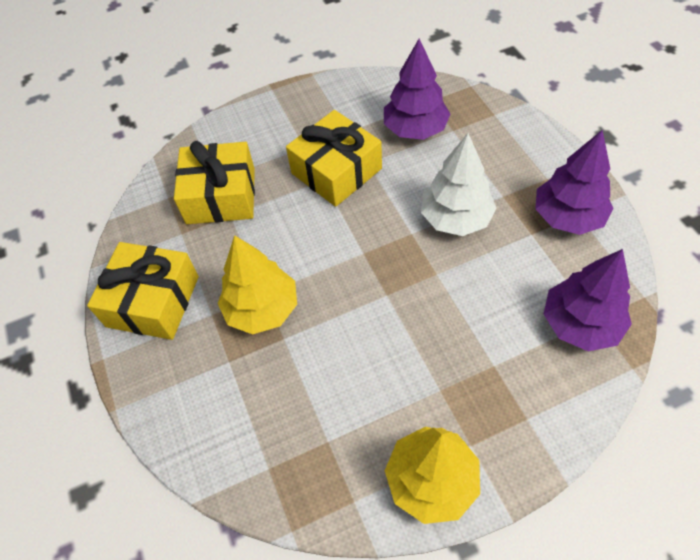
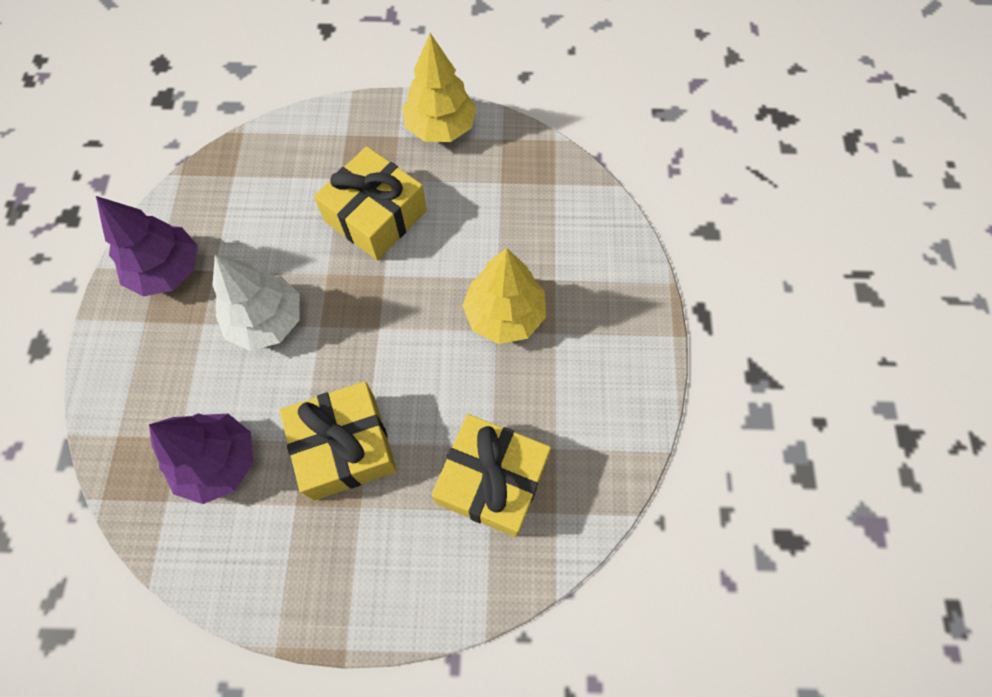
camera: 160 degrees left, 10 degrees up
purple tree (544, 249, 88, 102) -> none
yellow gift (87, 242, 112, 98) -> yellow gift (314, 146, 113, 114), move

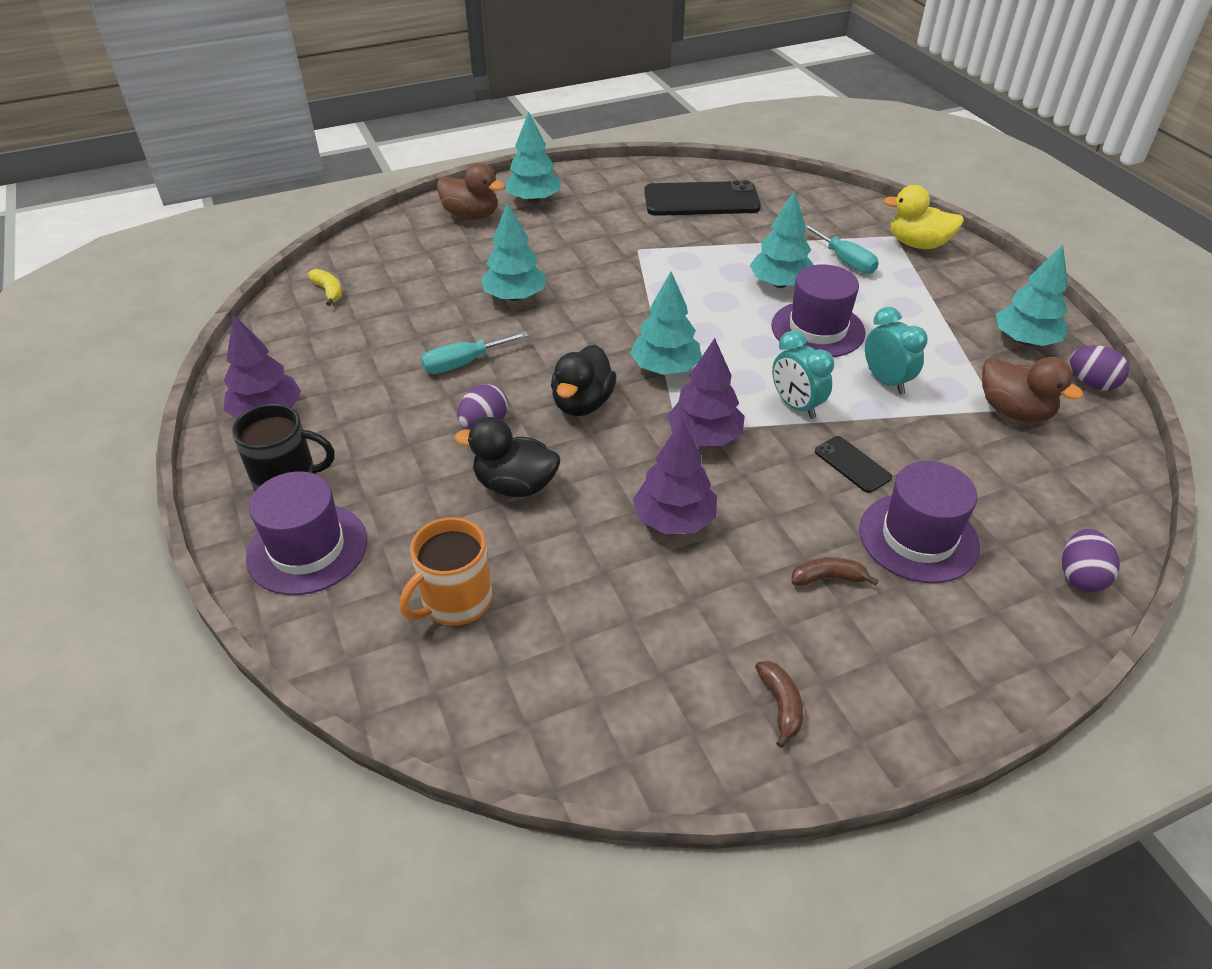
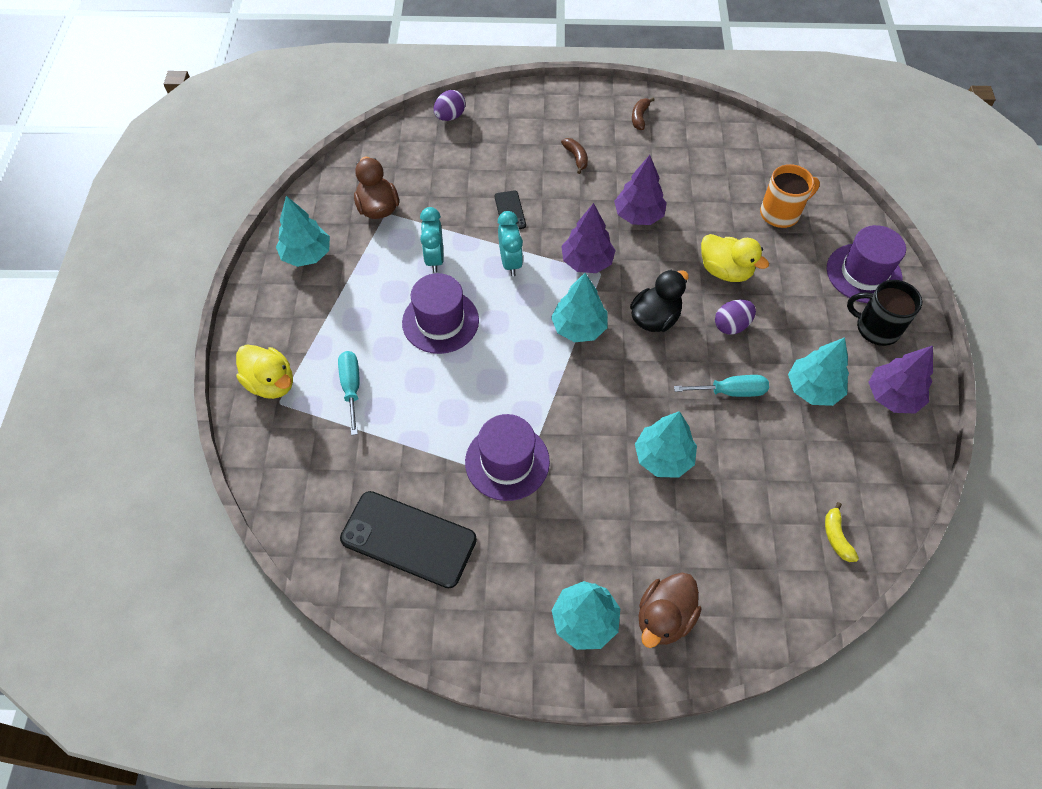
camera: 155 degrees left, 15 degrees up
purple egg (1070, 345, 59, 46) -> none
turquoise tree (750, 190, 63, 98) -> turquoise tree (788, 337, 61, 69), move
purple hat (859, 461, 121, 122) -> purple hat (465, 414, 85, 87), move
black duck (455, 417, 105, 80) -> yellow duck (701, 234, 68, 48)
brown duck (437, 163, 68, 57) -> brown duck (639, 573, 63, 75), 105 degrees counterclockwise
brown banana (791, 557, 88, 29) -> brown banana (561, 138, 27, 36), 135 degrees counterclockwise

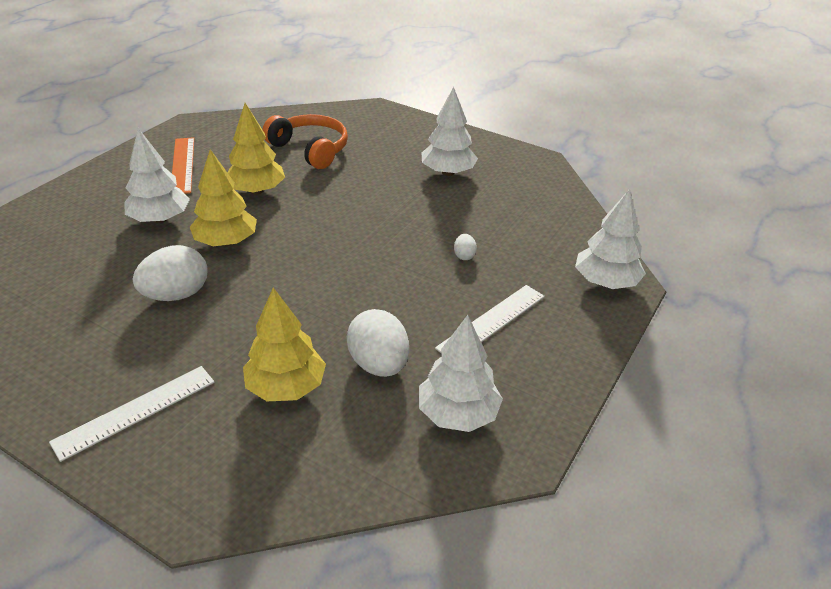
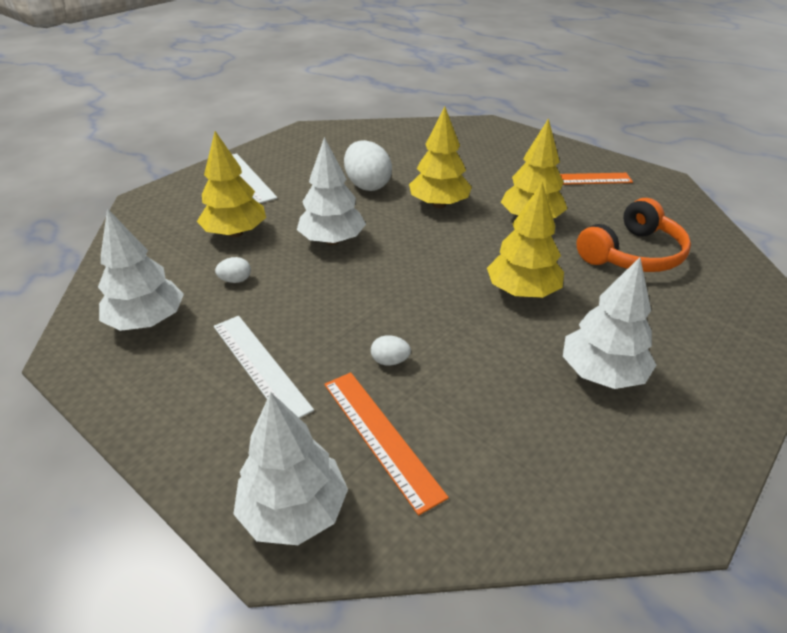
camera: 100 degrees right, 0 degrees up
none -> orange ruler (324, 372, 125, 144)
none -> yellow tree (487, 182, 77, 116)
white tree (124, 128, 66, 95) -> white tree (297, 137, 69, 108), move
white egg (347, 309, 62, 68) -> white egg (215, 257, 36, 26), x0.46

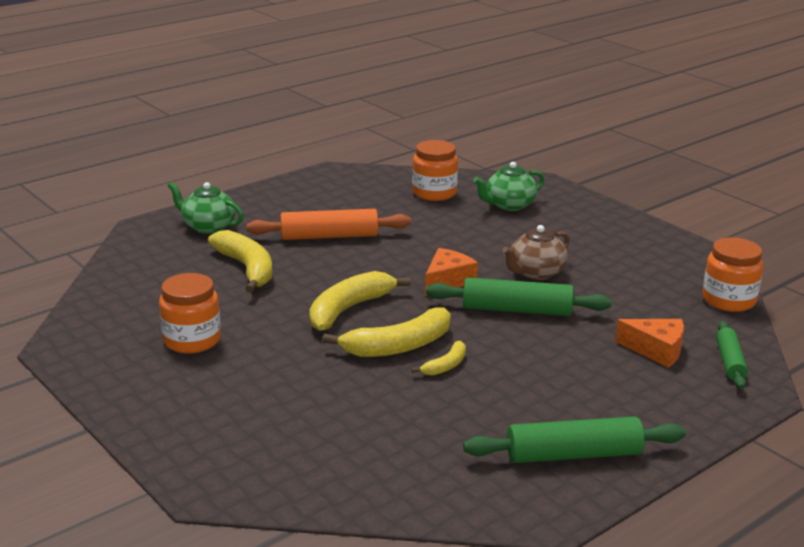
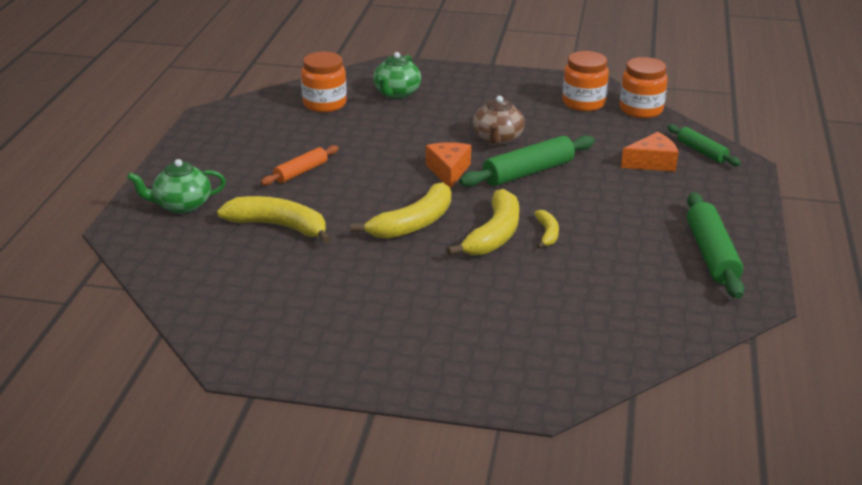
camera: 40 degrees left, 5 degrees up
orange jar (159, 273, 62, 80) -> orange jar (562, 51, 47, 60), move
yellow banana (309, 271, 102, 60) -> yellow banana (350, 182, 101, 57), 135 degrees counterclockwise
green rolling pin (463, 416, 223, 47) -> green rolling pin (687, 192, 57, 107), 45 degrees counterclockwise
orange rolling pin (247, 209, 164, 31) -> orange rolling pin (261, 145, 78, 40), x0.61

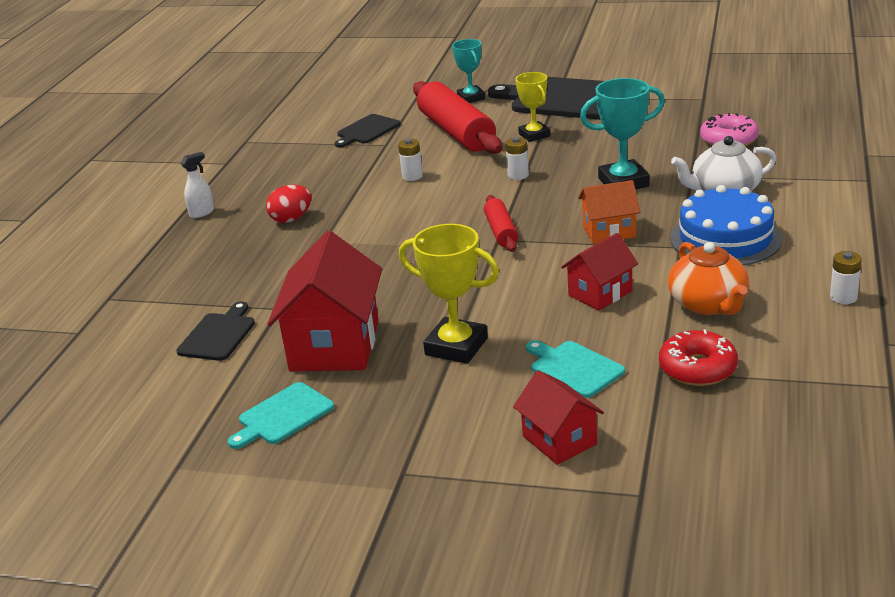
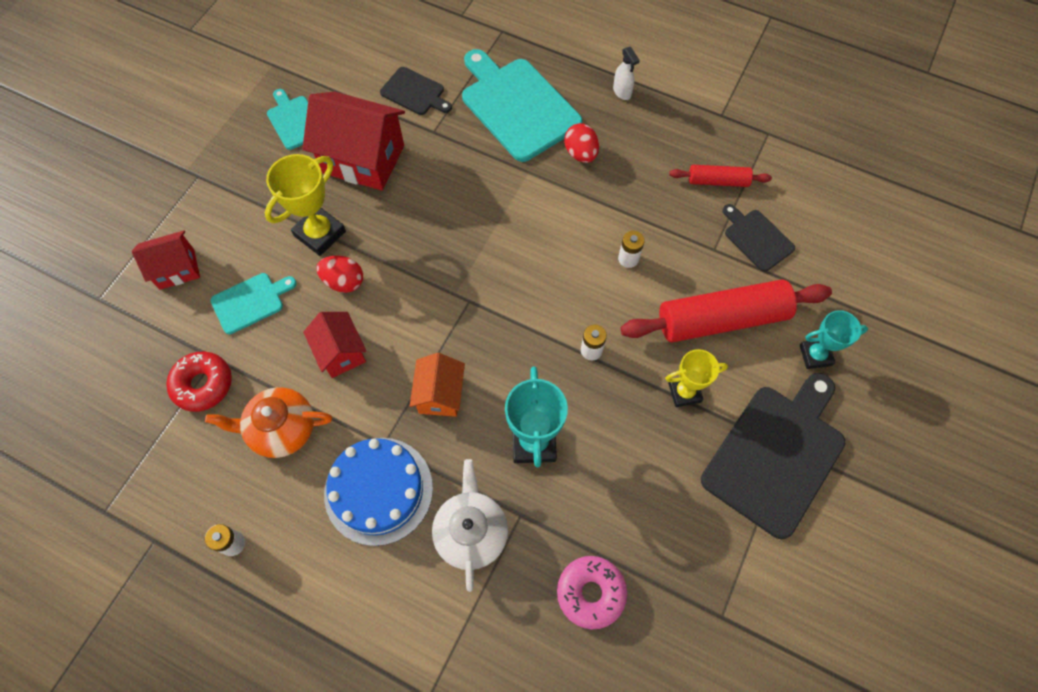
camera: 100 degrees right, 35 degrees up
none -> red egg (316, 256, 47, 37)
none -> turquoise cutting board (462, 49, 120, 113)
red rolling pin (484, 195, 34, 57) -> red rolling pin (669, 165, 103, 22), move

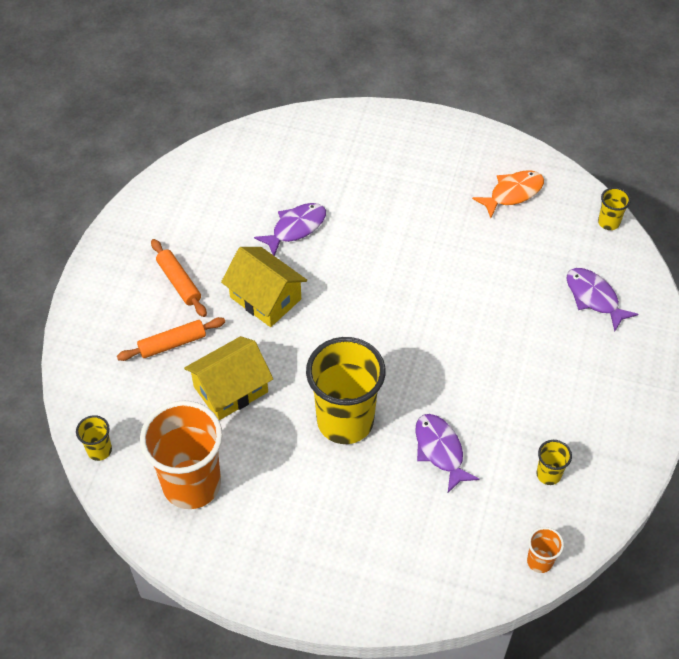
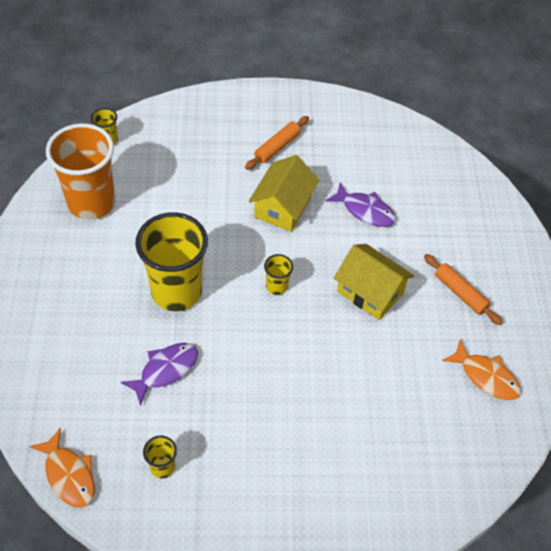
camera: 70 degrees right, 0 degrees up
purple fish (567, 268, 71, 64) -> none
orange rolling pin (117, 317, 108, 44) -> orange rolling pin (424, 254, 79, 71), move
yellow house (184, 336, 89, 84) -> yellow house (334, 244, 80, 76), move
yellow cup (598, 187, 33, 43) -> yellow cup (264, 254, 29, 41), move
orange cup (527, 527, 37, 46) -> orange fish (29, 428, 66, 80)

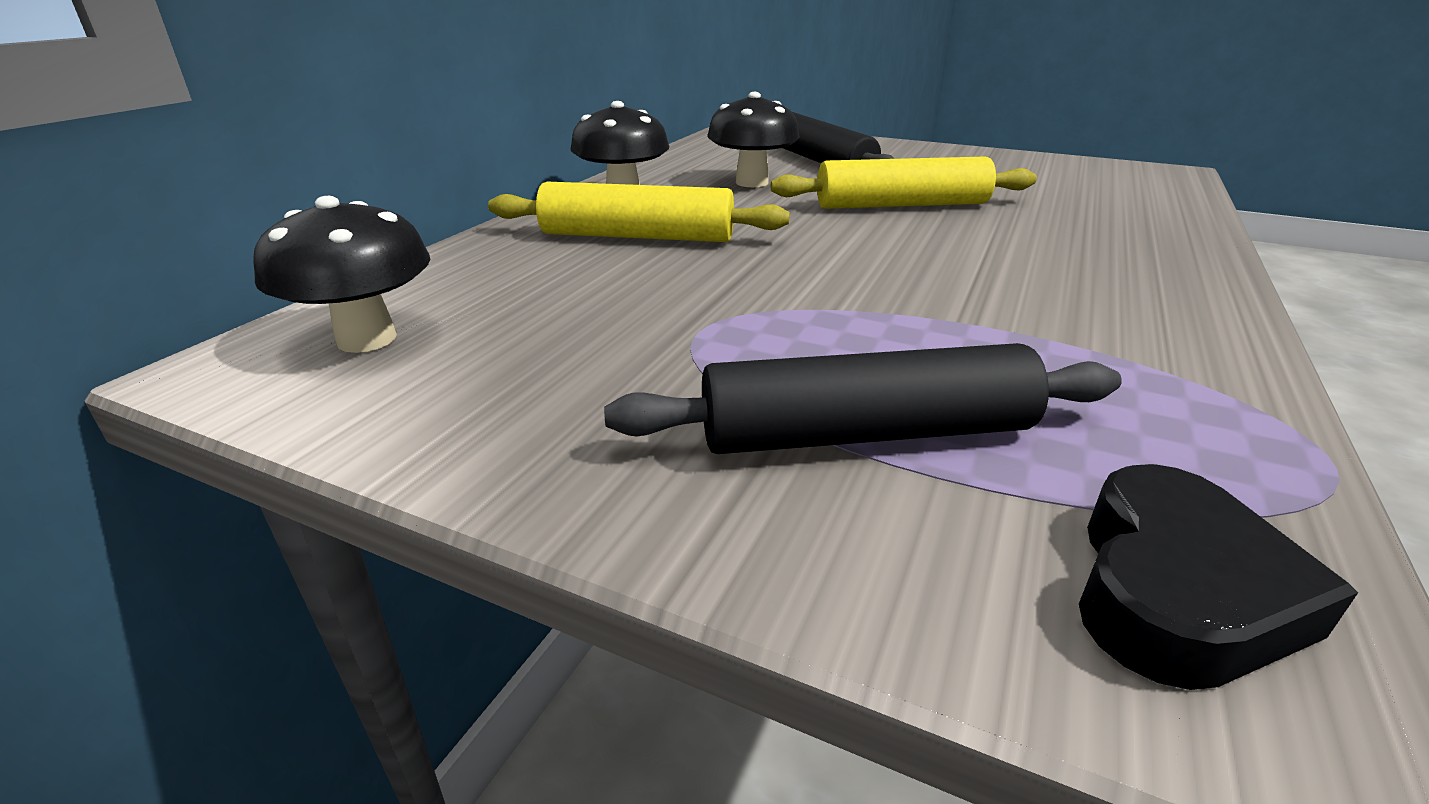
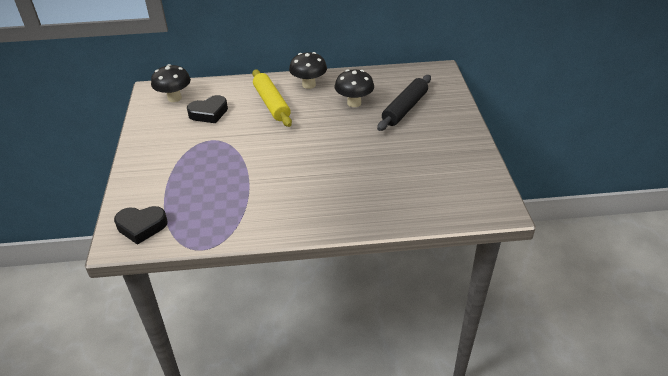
camera: 60 degrees right, 10 degrees up
black rolling pin (604, 343, 518, 111) -> none
yellow rolling pin (771, 157, 266, 52) -> none
none -> black heart (187, 95, 41, 28)

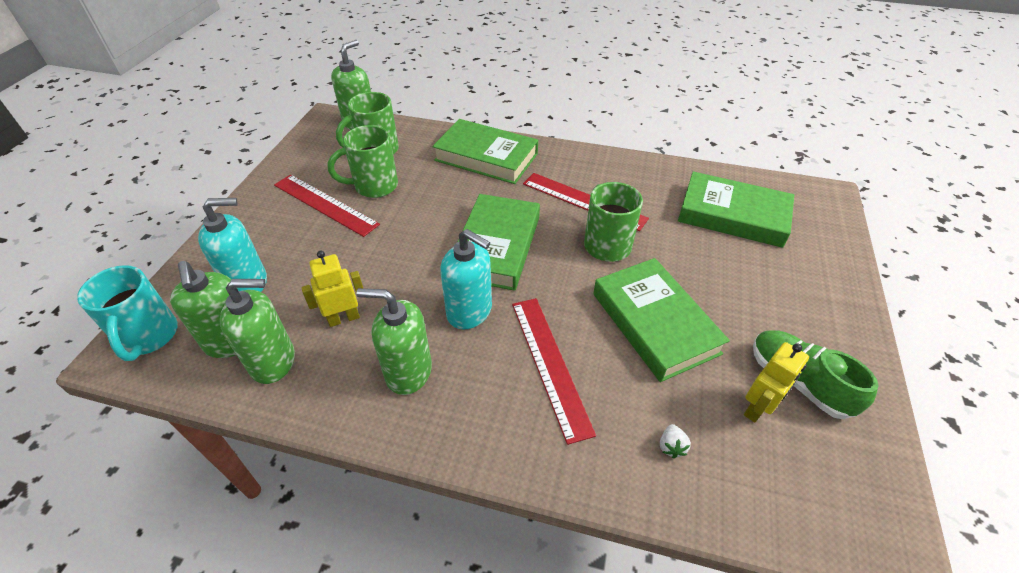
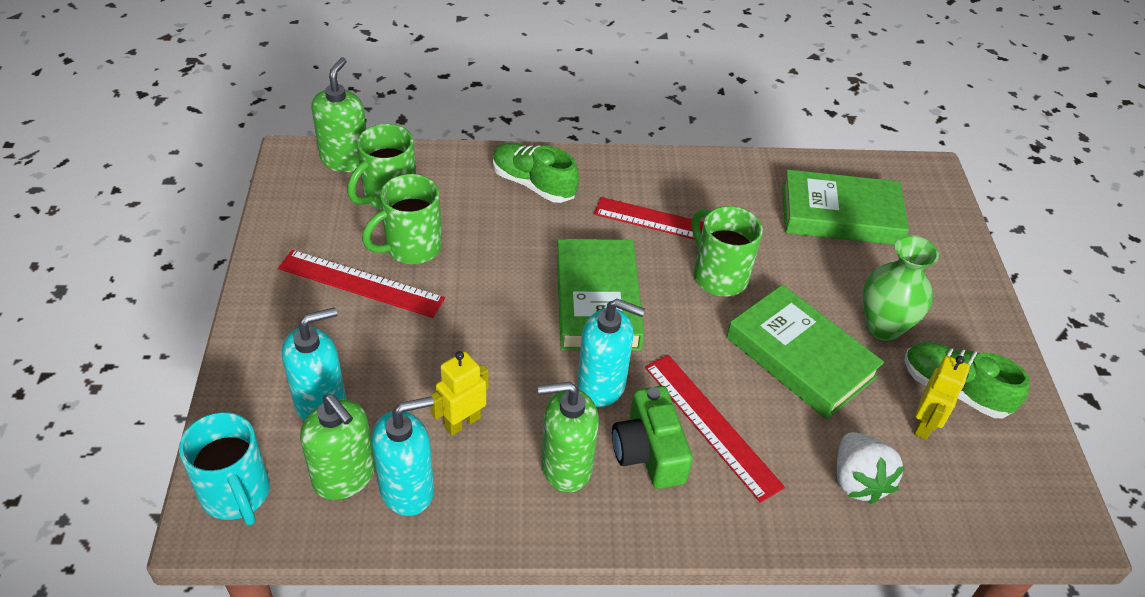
camera: 20 degrees left, 0 degrees up
none -> green camera (612, 386, 81, 103)
none -> green vase (863, 235, 76, 106)
green book (432, 119, 106, 65) -> green shoe (493, 142, 86, 61)
green soap dispenser (219, 279, 76, 105) -> turquoise soap dispenser (372, 396, 62, 120)
white strawberry (660, 424, 31, 34) -> white strawberry (837, 432, 68, 72), x2.17

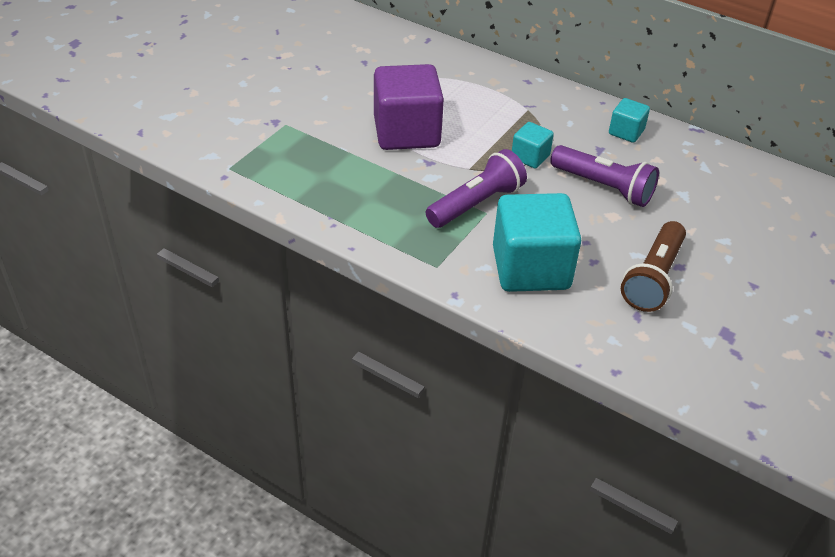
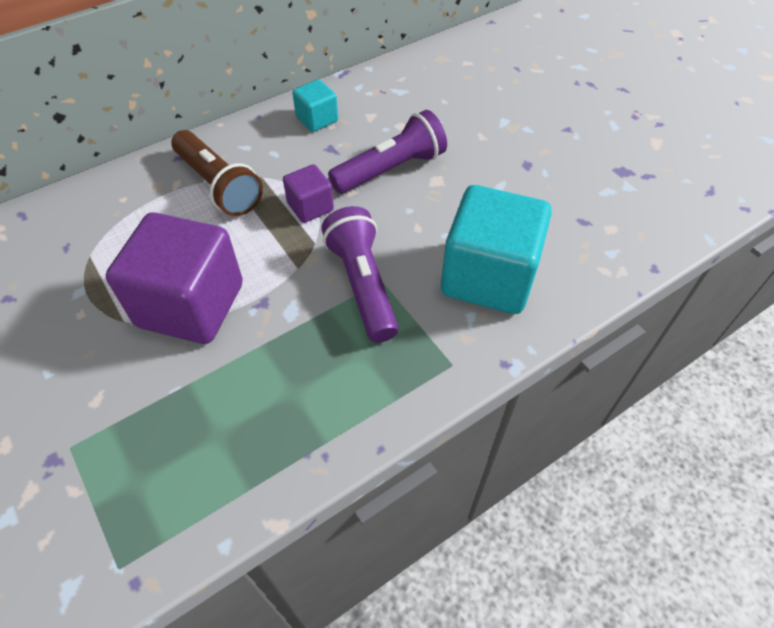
camera: 65 degrees left, 10 degrees up
brown flashlight (621, 221, 65, 91) -> brown flashlight (171, 130, 92, 86), move
turquoise cube (512, 122, 42, 46) -> purple cube (283, 164, 51, 59)

